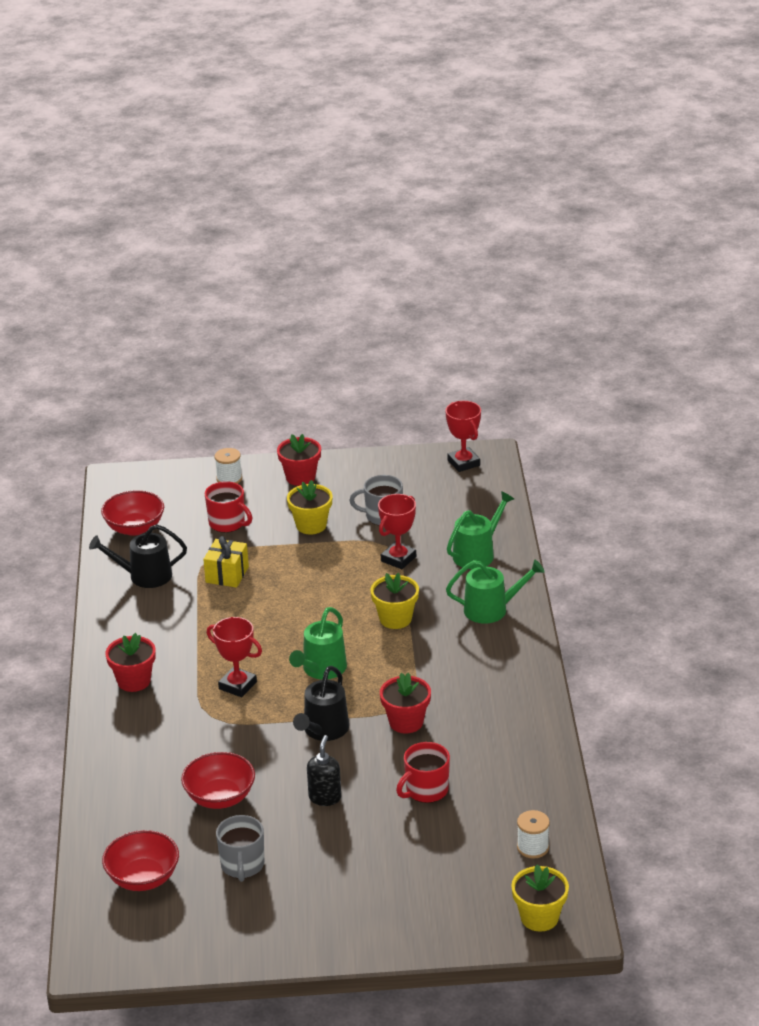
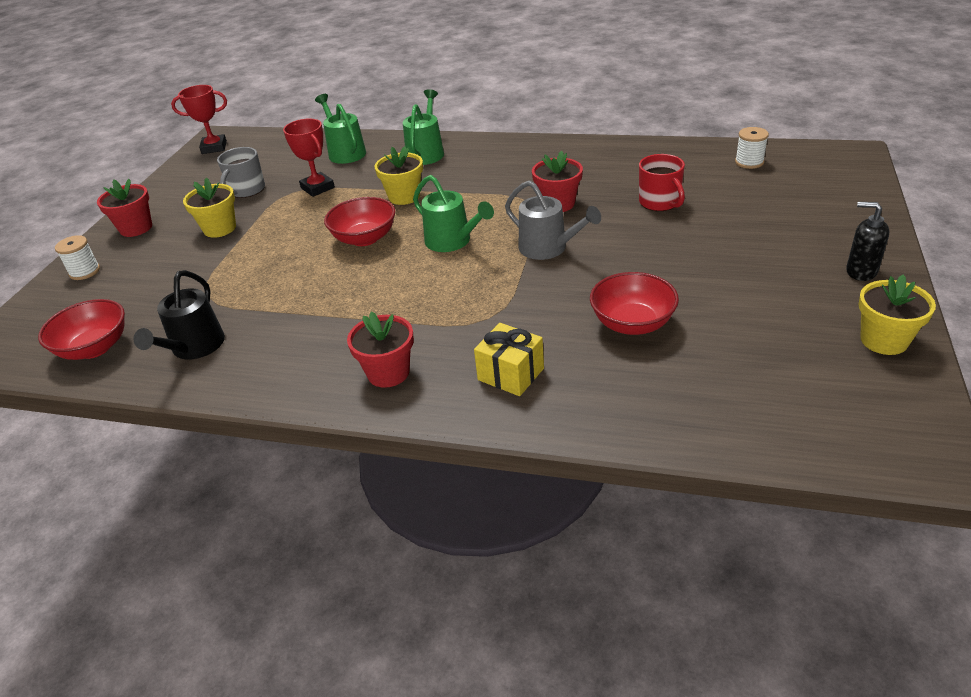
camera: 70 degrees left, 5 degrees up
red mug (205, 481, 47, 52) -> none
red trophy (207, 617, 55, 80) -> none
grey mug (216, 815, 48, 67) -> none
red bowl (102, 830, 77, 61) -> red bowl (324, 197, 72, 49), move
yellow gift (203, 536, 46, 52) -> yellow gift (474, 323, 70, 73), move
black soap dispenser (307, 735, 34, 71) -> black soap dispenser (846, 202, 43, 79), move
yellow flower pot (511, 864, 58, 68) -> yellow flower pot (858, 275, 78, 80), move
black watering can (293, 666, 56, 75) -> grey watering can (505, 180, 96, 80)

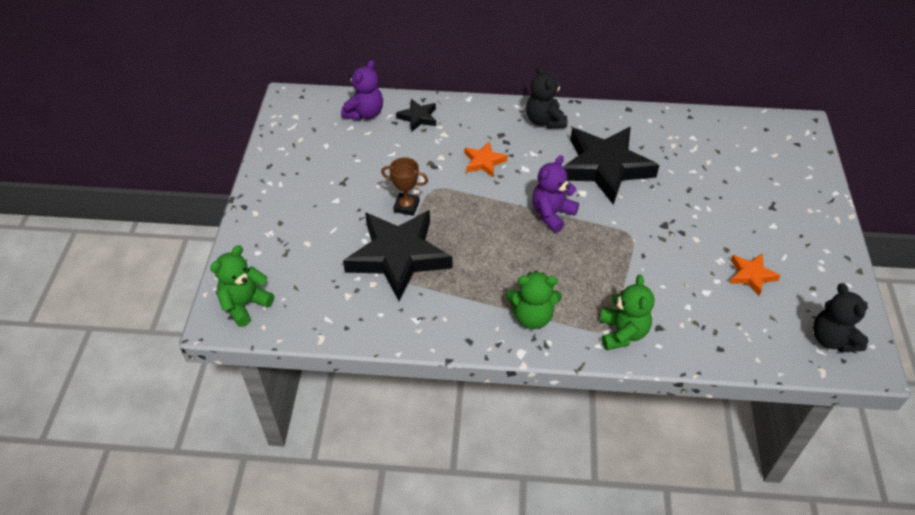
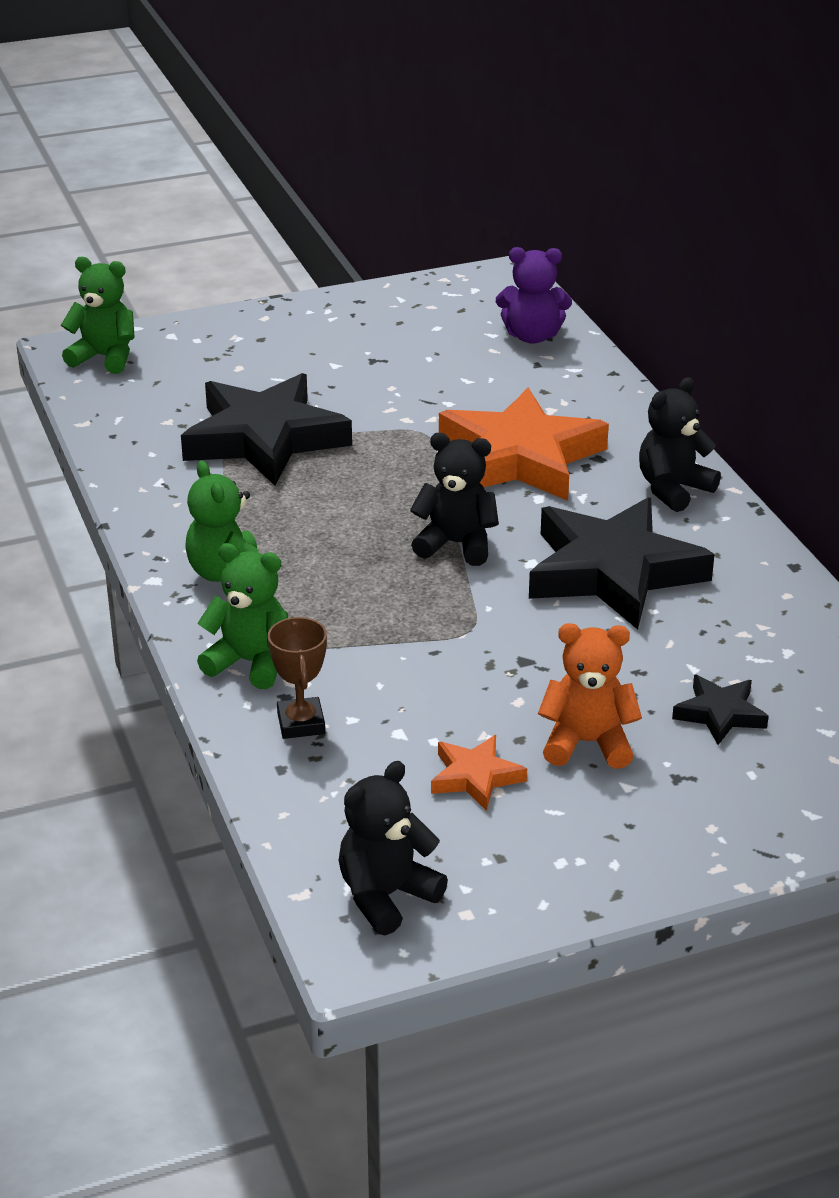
camera: 65 degrees right, 15 degrees down
none -> orange teddy bear (538, 623, 104, 146)
brown trophy (381, 157, 47, 59) -> brown trophy (268, 617, 59, 122), move
black star (396, 99, 40, 33) -> black star (672, 675, 97, 70), move
purple teddy bear (532, 155, 47, 77) -> black teddy bear (410, 433, 89, 133)
green teddy bear (600, 275, 54, 75) -> green teddy bear (197, 543, 91, 146), 135 degrees counterclockwise
orange star (464, 141, 43, 36) -> orange star (439, 388, 170, 113), x2.18

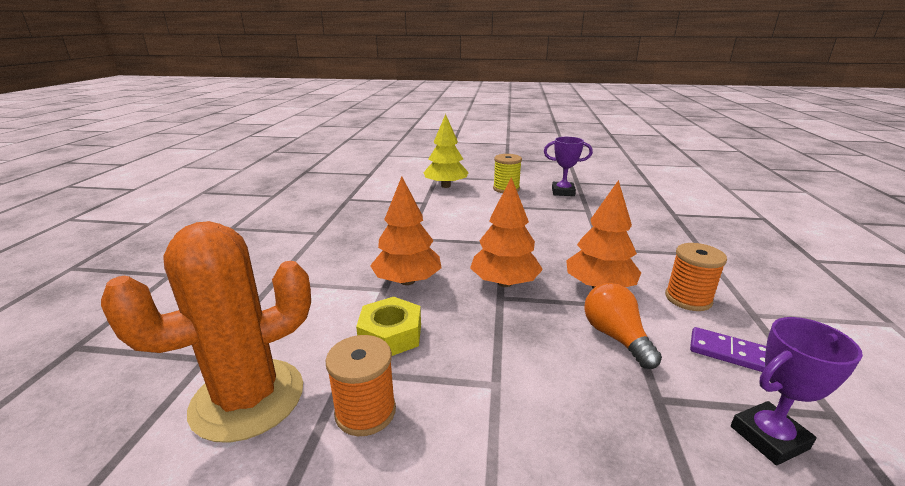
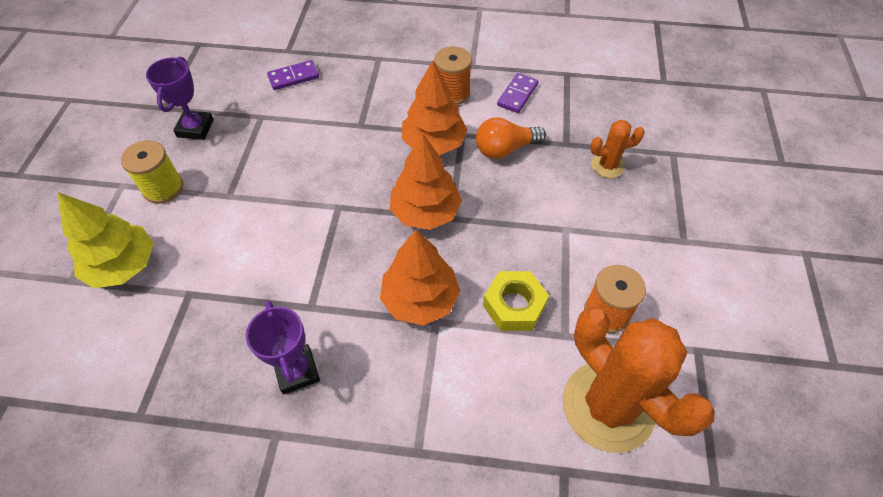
camera: 90 degrees left, 30 degrees up
none -> purple domino (267, 60, 52, 30)
none -> orange cactus (590, 120, 55, 58)
purple trophy (731, 317, 132, 148) -> purple trophy (246, 300, 74, 95), move

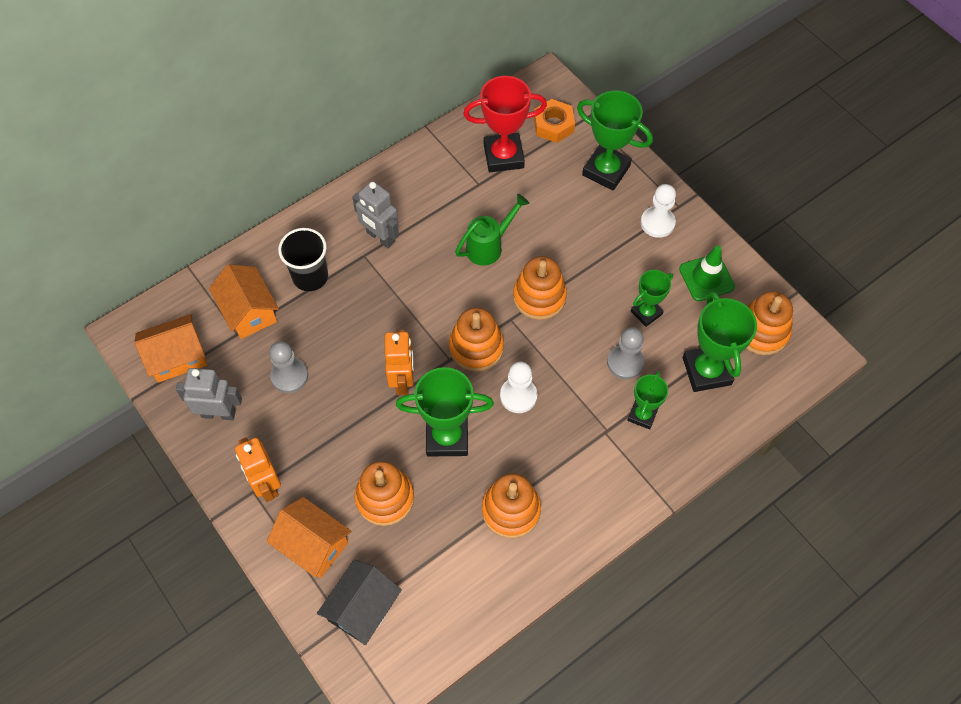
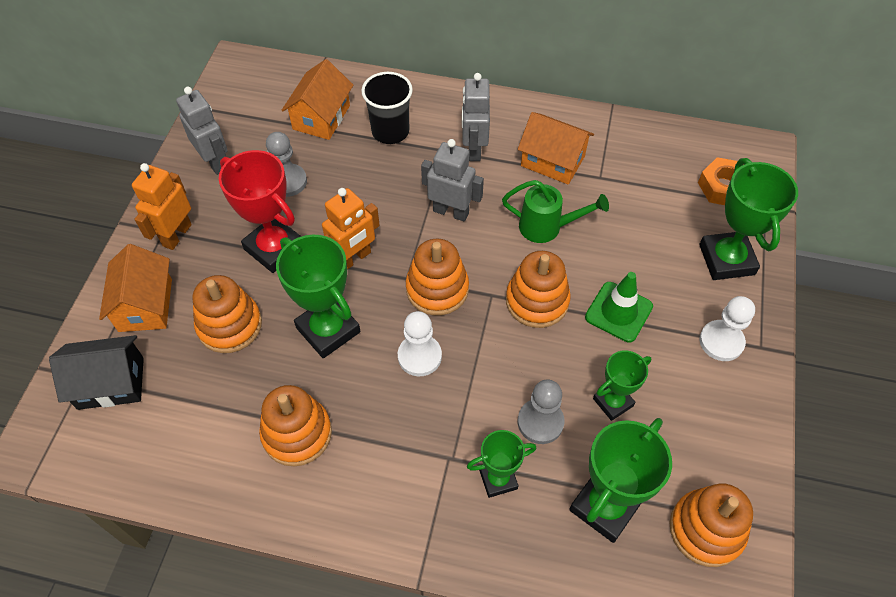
camera: 50 degrees right, 5 degrees down
none -> grey robot (421, 139, 63, 83)
orange house (134, 314, 73, 69) -> orange house (518, 112, 76, 73), move
red trophy (463, 76, 84, 96) -> red trophy (219, 150, 82, 123), move
green traffic cone (679, 245, 56, 56) -> green traffic cone (585, 272, 68, 70), move
green trophy (631, 270, 42, 57) -> green trophy (593, 350, 58, 71), 45 degrees counterclockwise

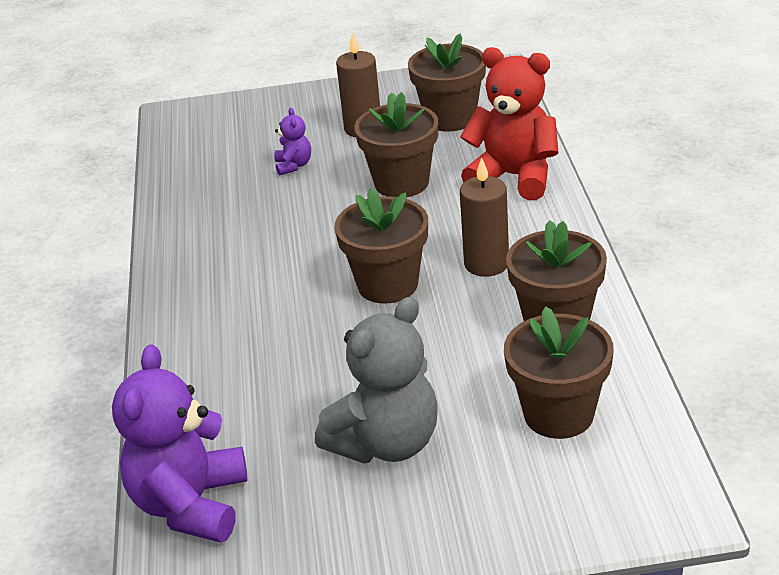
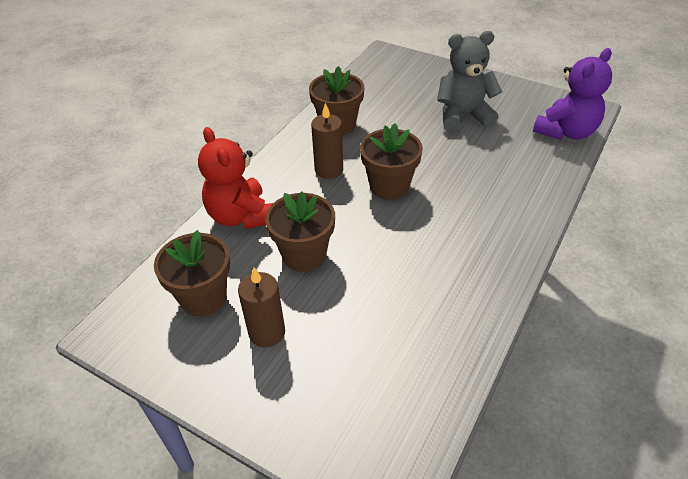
camera: 145 degrees left, 10 degrees up
purple teddy bear (274, 108, 37, 68) -> none
brown flower pot (504, 306, 110, 133) -> none

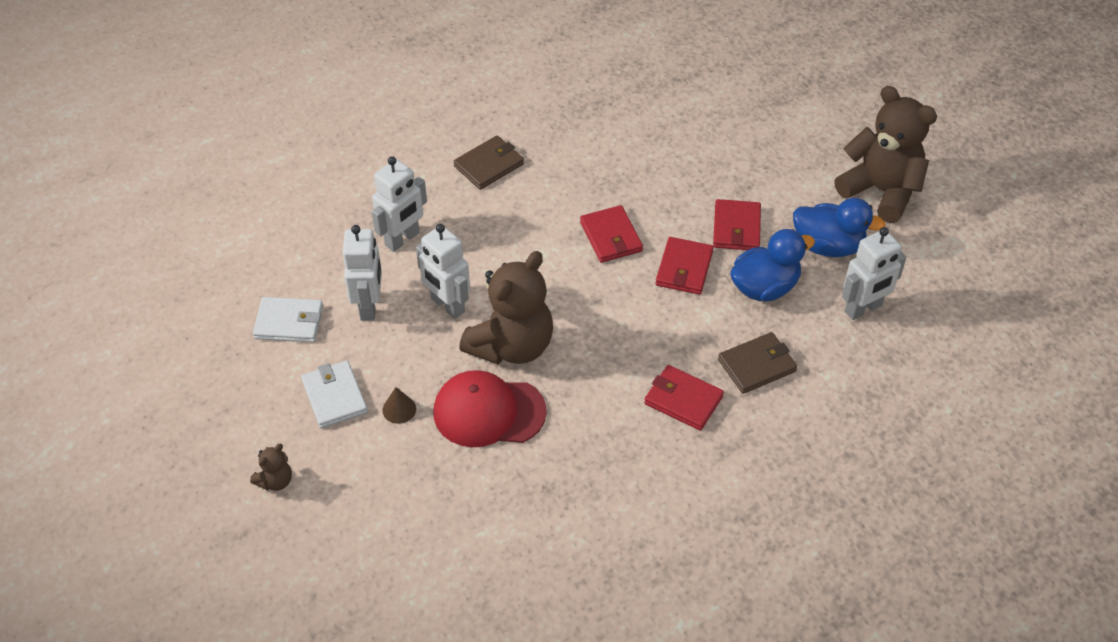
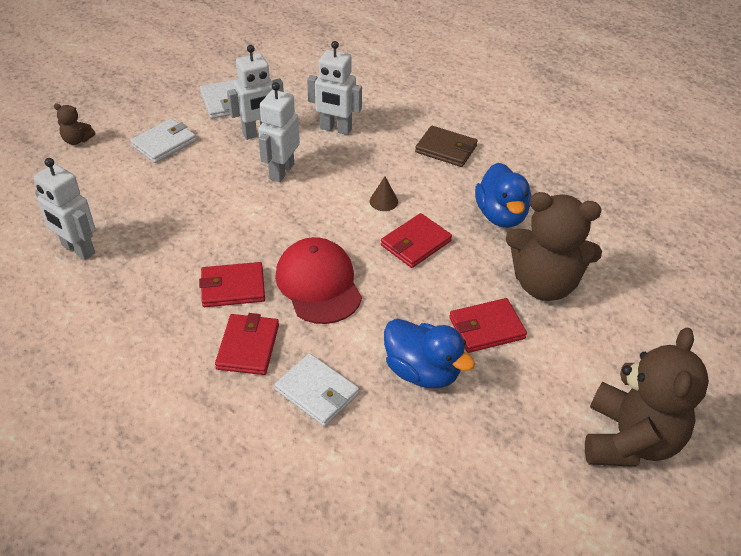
camera: 65 degrees right, 5 degrees down
brown cone (382, 387, 34, 37) -> brown cone (370, 176, 28, 35), move
red cap (433, 370, 114, 77) -> red cap (275, 237, 87, 87), move
brown teddy bear (459, 251, 94, 113) -> brown teddy bear (506, 192, 96, 109), move
red wallet (656, 237, 58, 58) -> red wallet (199, 262, 66, 45), move
blue duck (793, 198, 93, 59) -> blue duck (475, 163, 56, 65), move
white robot (842, 227, 64, 93) -> white robot (34, 158, 61, 102), move
brown wallet (718, 332, 79, 62) -> white wallet (274, 353, 85, 73)

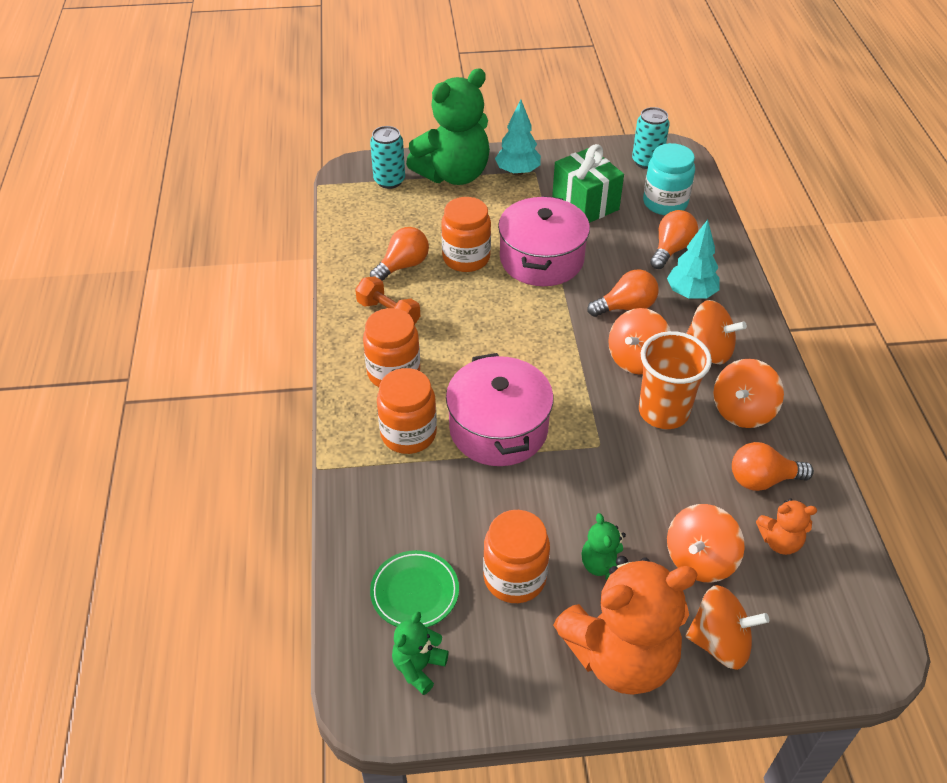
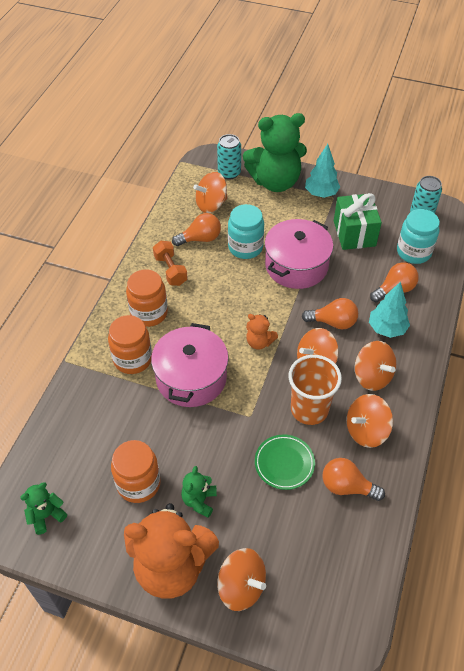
camera: 25 degrees right, 5 degrees up
green plate (370, 550, 89, 78) -> green plate (255, 435, 60, 55), move
orange spinning top (667, 504, 78, 79) -> orange spinning top (193, 172, 35, 41), move
orange teddy bear (756, 498, 61, 57) -> orange teddy bear (246, 314, 32, 36), move
orange jar (441, 197, 50, 75) -> turquoise jar (228, 204, 36, 55)

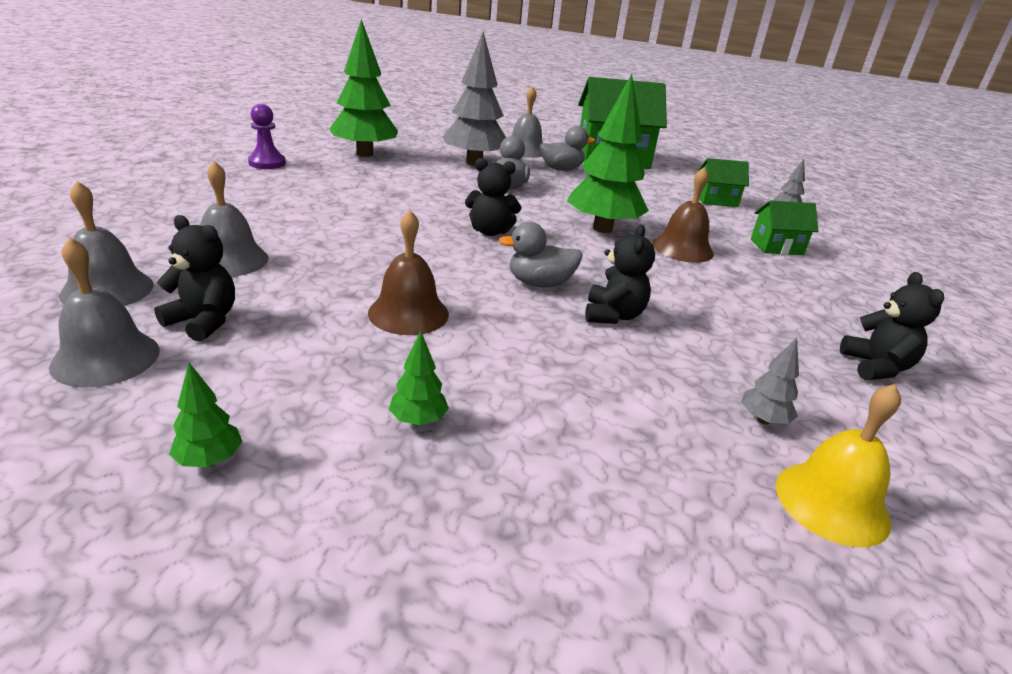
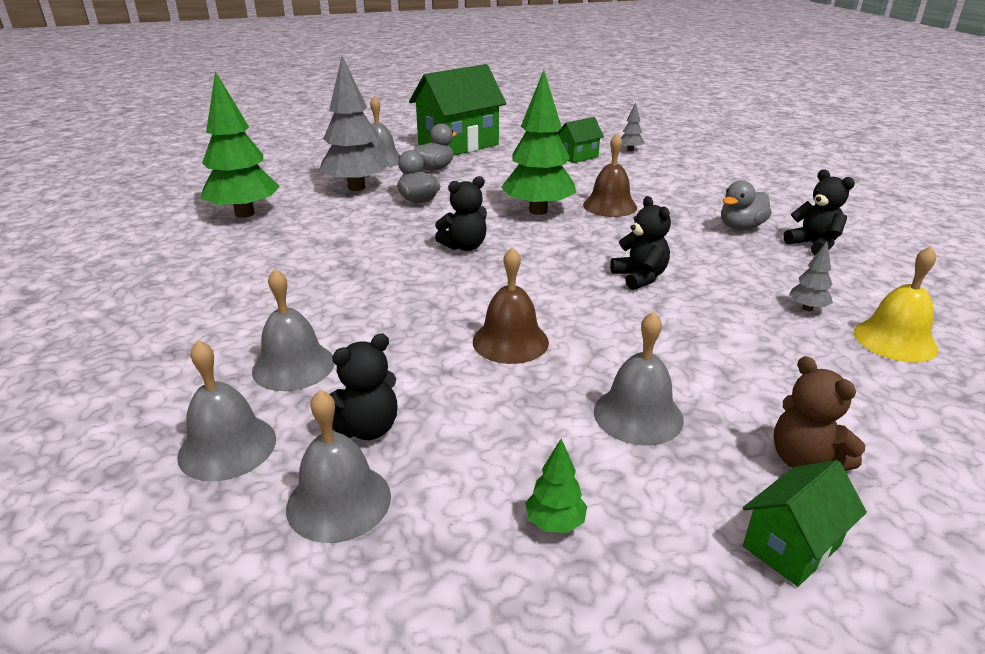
camera: 30 degrees left, 0 degrees up
purple pawn (248, 104, 38, 65) -> none
none -> brown teddy bear (773, 356, 92, 115)
grey duck (498, 222, 85, 65) -> grey duck (721, 180, 50, 50), move
green house (751, 200, 67, 55) -> green house (743, 460, 124, 127), move
green tree (389, 331, 60, 95) -> grey bell (594, 311, 90, 135)
black teddy bear (154, 215, 81, 127) -> black teddy bear (329, 334, 68, 106), 150 degrees clockwise

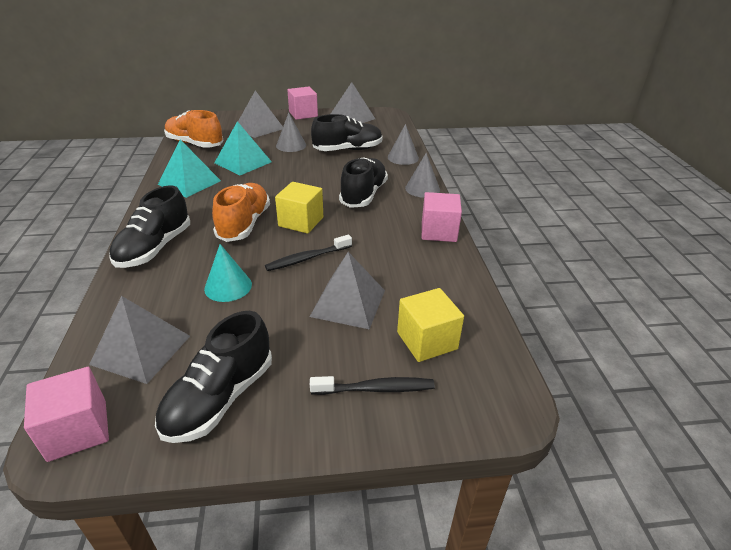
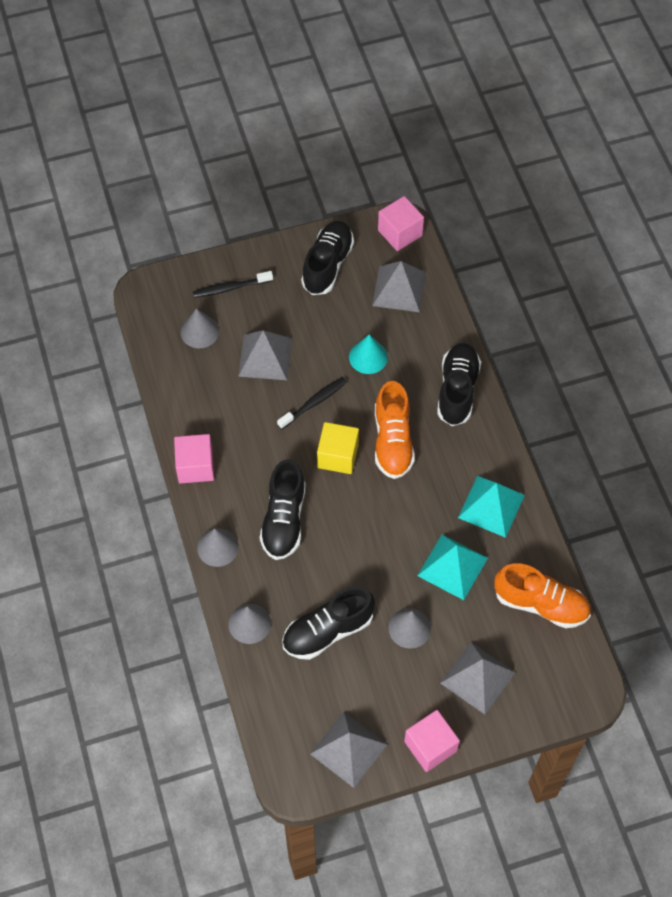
camera: 170 degrees right, 25 degrees up
yellow cube (397, 288, 67, 74) -> grey cone (181, 309, 38, 40)

